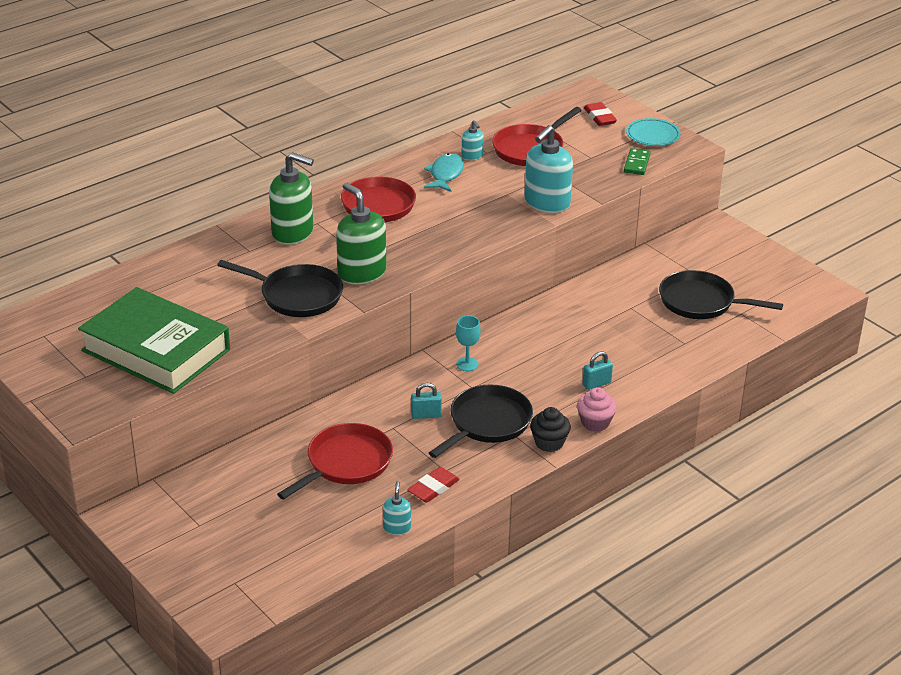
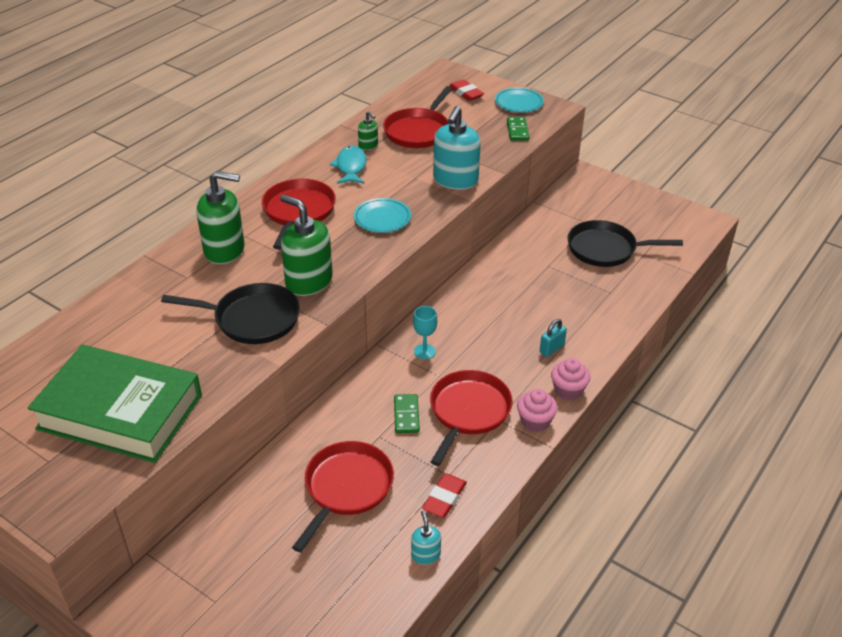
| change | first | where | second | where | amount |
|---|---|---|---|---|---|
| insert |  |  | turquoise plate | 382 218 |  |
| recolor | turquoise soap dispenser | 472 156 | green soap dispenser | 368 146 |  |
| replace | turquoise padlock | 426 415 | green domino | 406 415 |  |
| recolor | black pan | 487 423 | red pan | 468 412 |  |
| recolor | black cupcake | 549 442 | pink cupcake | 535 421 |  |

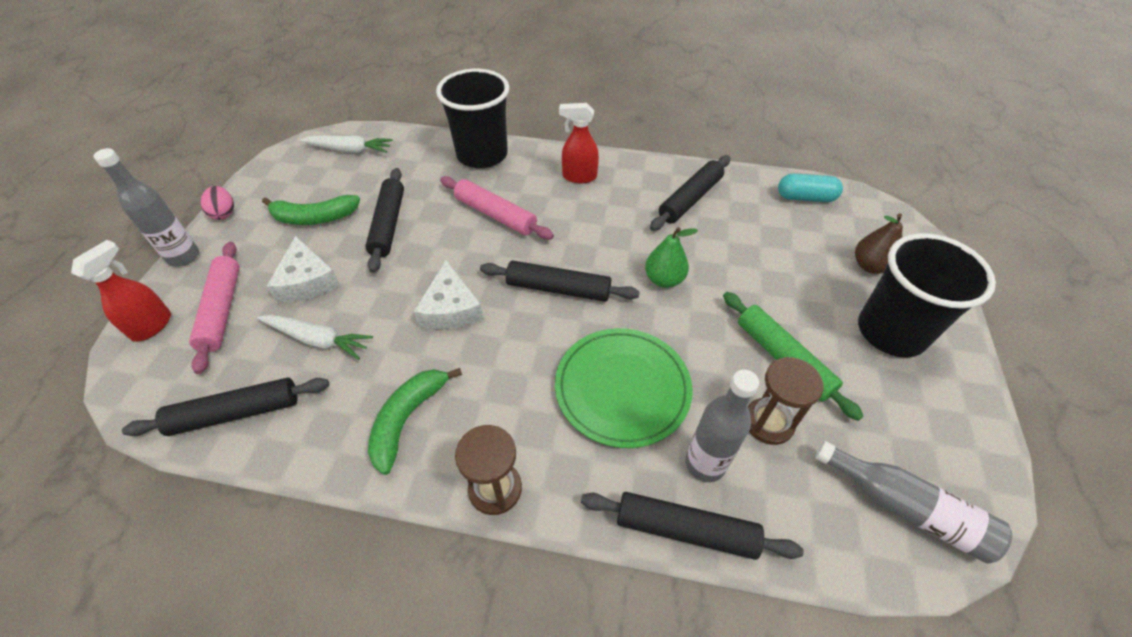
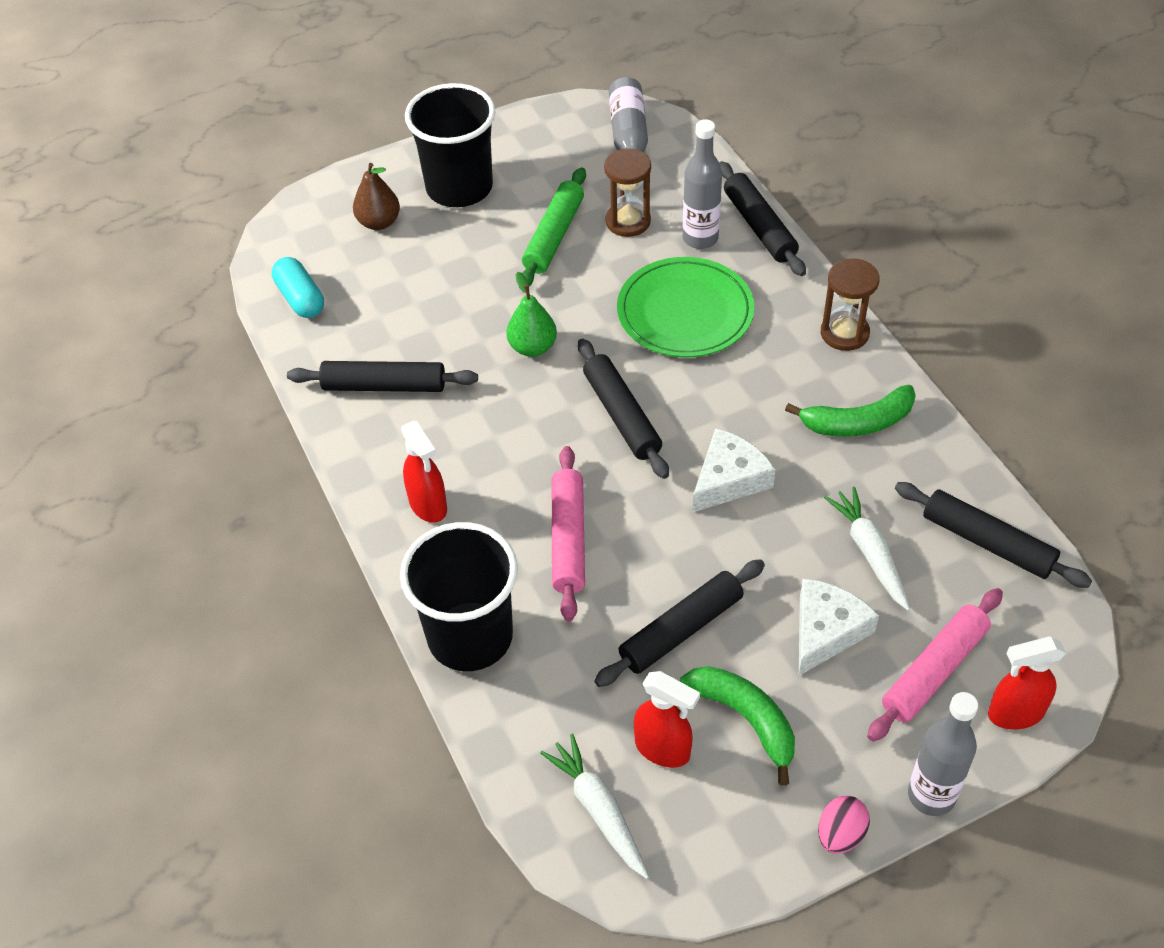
| change | first | where | second | where | amount |
|---|---|---|---|---|---|
| insert |  |  | red spray bottle | 663 749 |  |

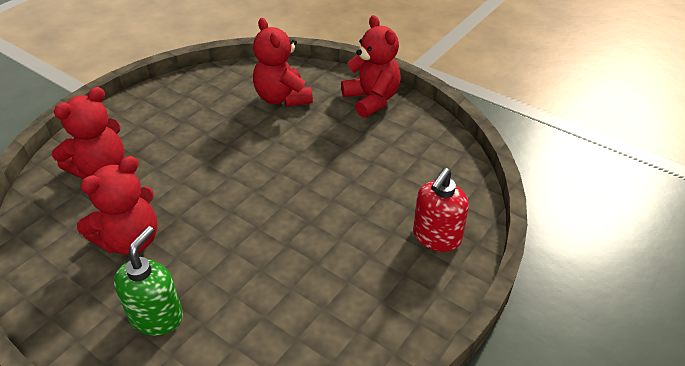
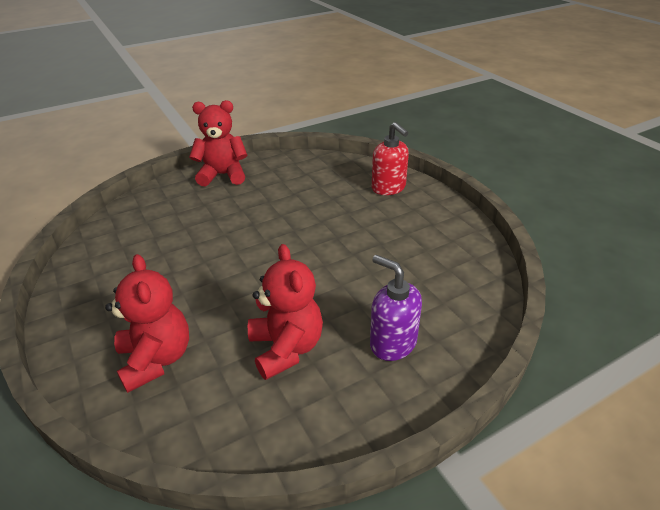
| change | first | where | second | where | amount |
|---|---|---|---|---|---|
| recolor | green soap dispenser | 156 316 | purple soap dispenser | 392 343 |  |
| delete | red teddy bear | 282 98 |  |  |  |

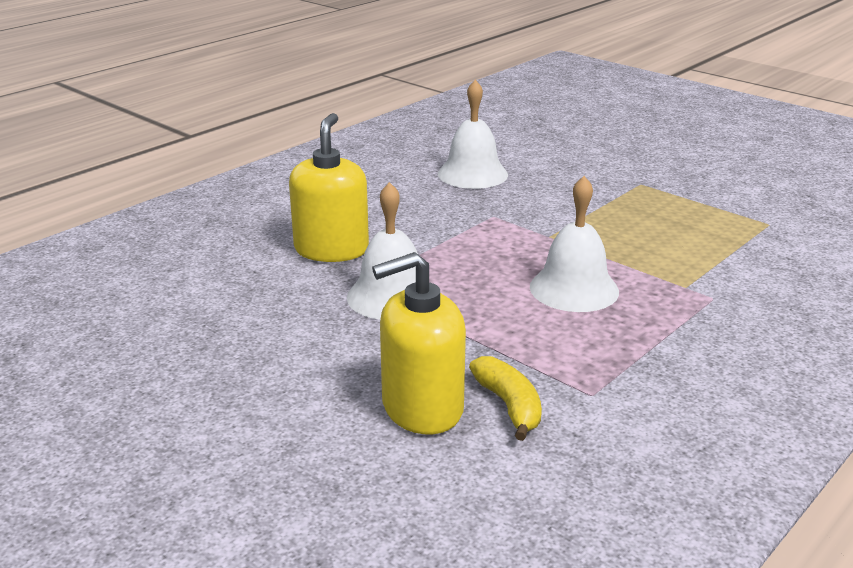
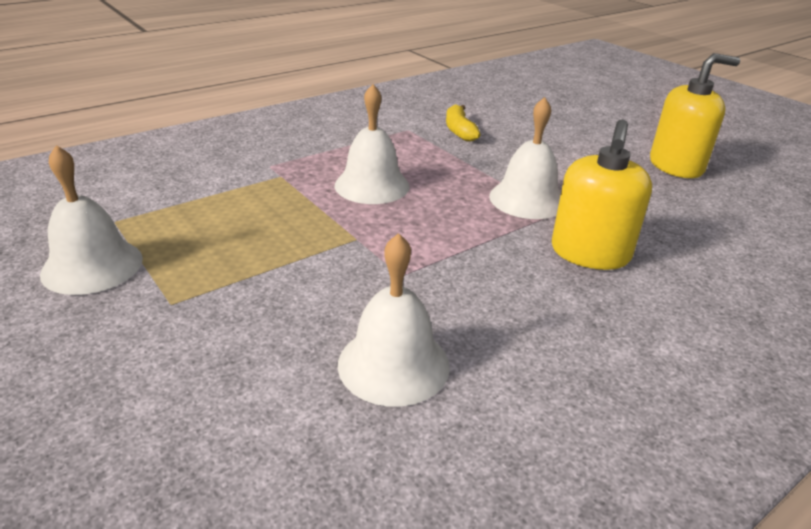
| change | first | where | second | where | amount |
|---|---|---|---|---|---|
| insert |  |  | white bell | 92 266 |  |
| move | yellow soap dispenser | 422 408 |  | 676 166 |  |

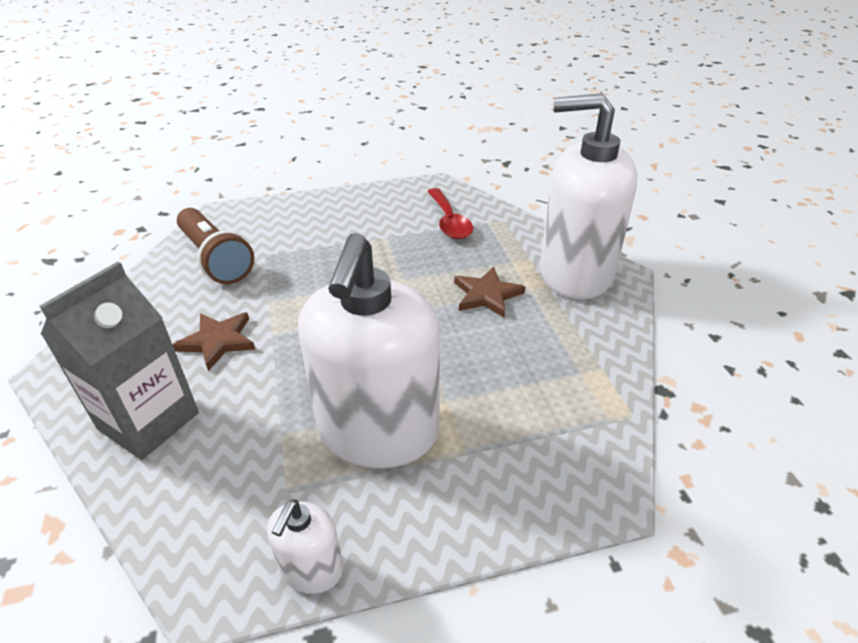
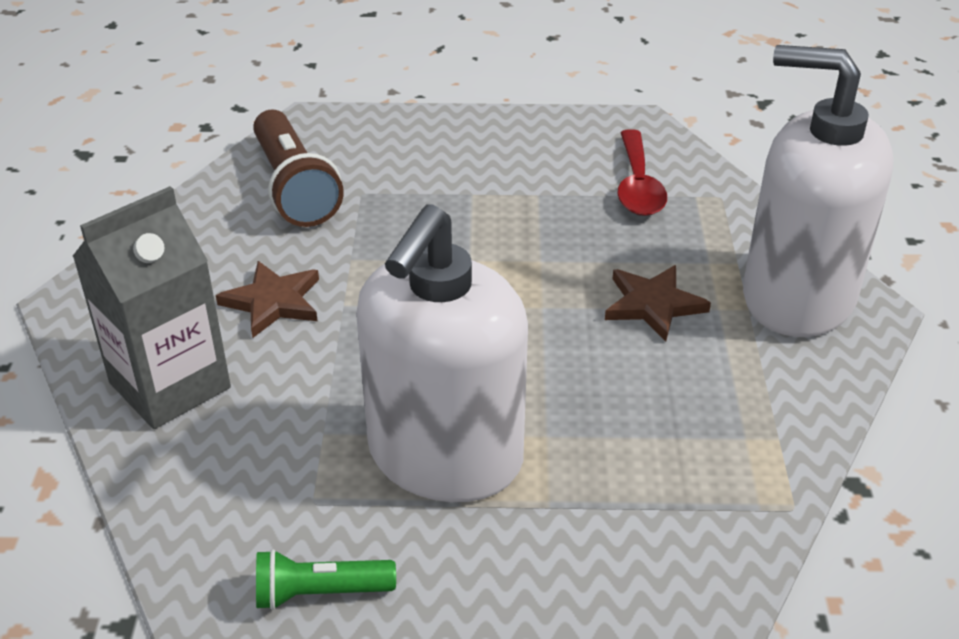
| change | first | where | second | where | amount |
|---|---|---|---|---|---|
| replace | white soap dispenser | 312 569 | green flashlight | 320 593 |  |

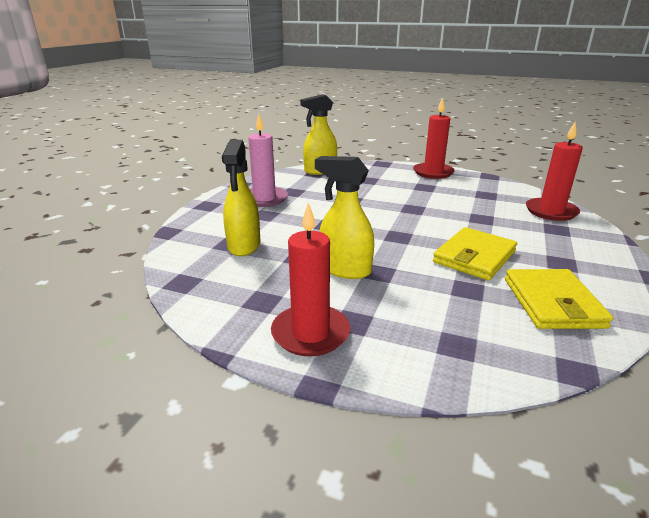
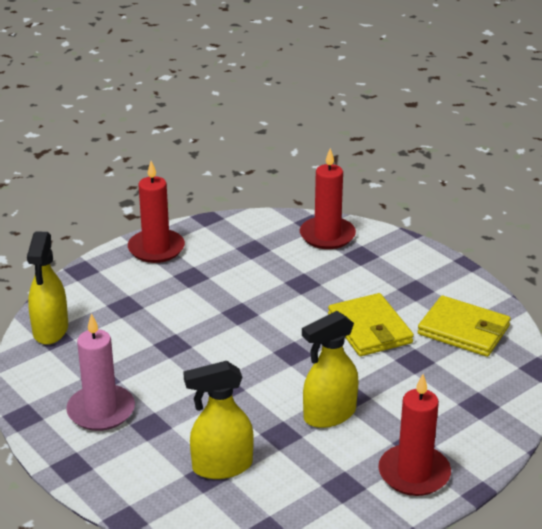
| change | first | where | second | where | amount |
|---|---|---|---|---|---|
| rotate | yellow spray bottle | 244 246 |  | 221 466 | 135 degrees clockwise |

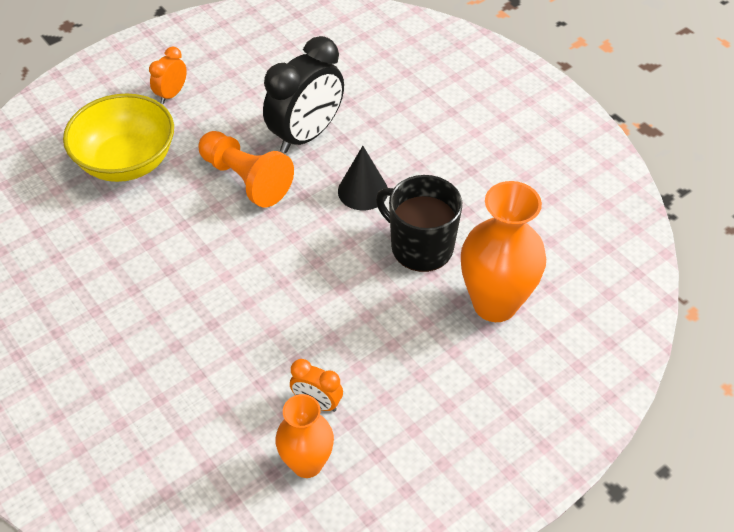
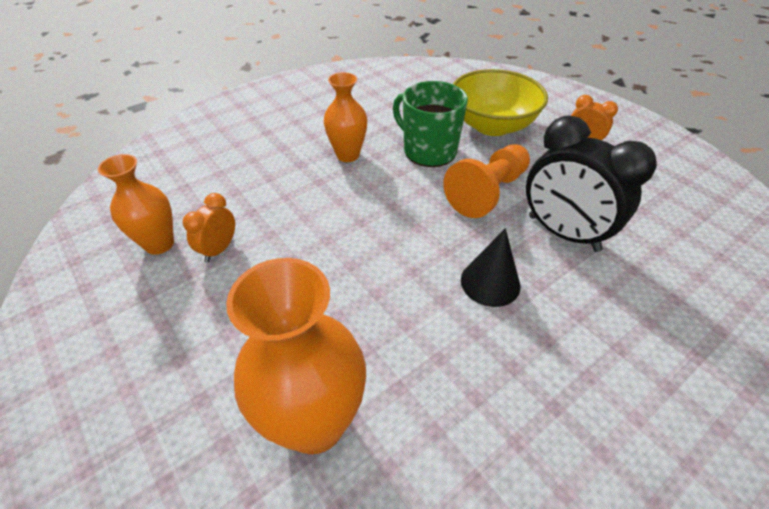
| change | first | where | second | where | amount |
|---|---|---|---|---|---|
| insert |  |  | orange vase | 348 155 |  |
| insert |  |  | green mug | 428 151 |  |
| delete | black mug | 420 246 |  |  |  |

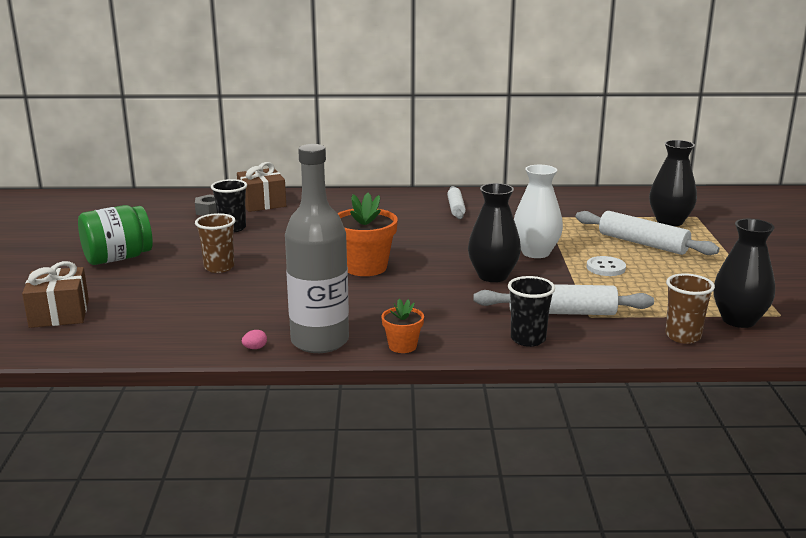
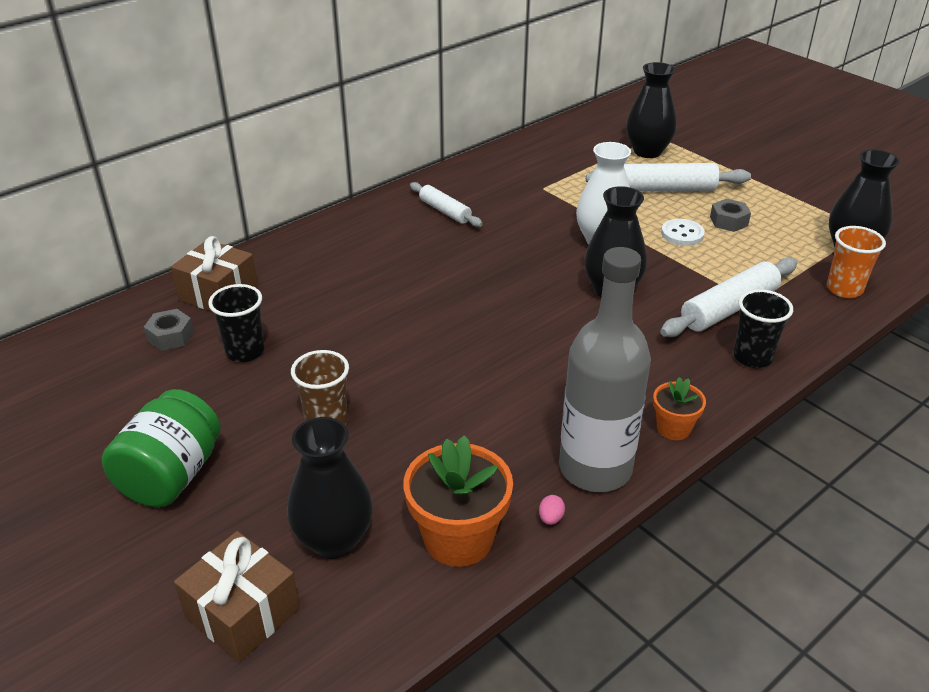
| change | first | where | second | where | amount |
|---|---|---|---|---|---|
| insert |  |  | black vase | 334 540 |  |
| move | orange flower pot | 365 267 |  | 458 538 |  |
| insert |  |  | grey nut | 728 221 |  |
| recolor | brown cup | 683 336 | orange cup | 844 289 |  |

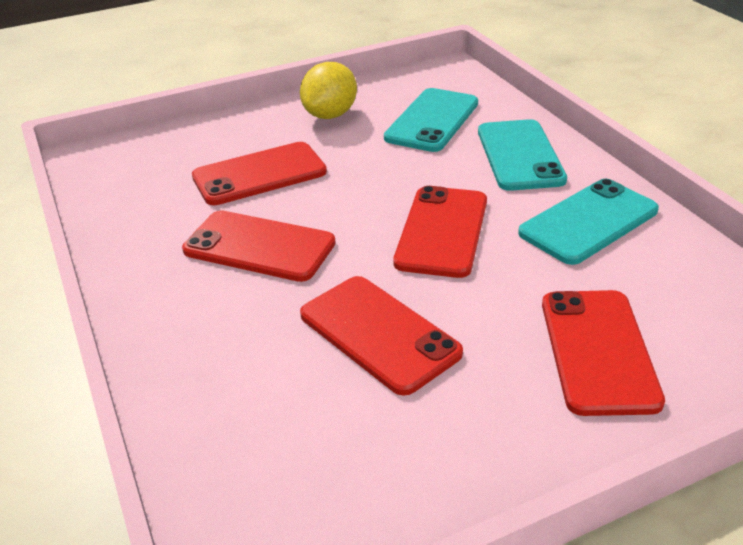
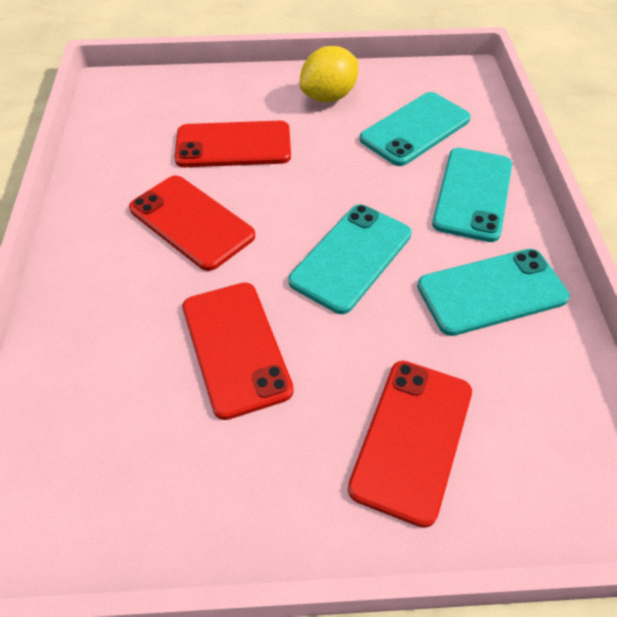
| change | first | where | second | where | amount |
|---|---|---|---|---|---|
| recolor | red phone | 442 231 | turquoise phone | 351 257 |  |

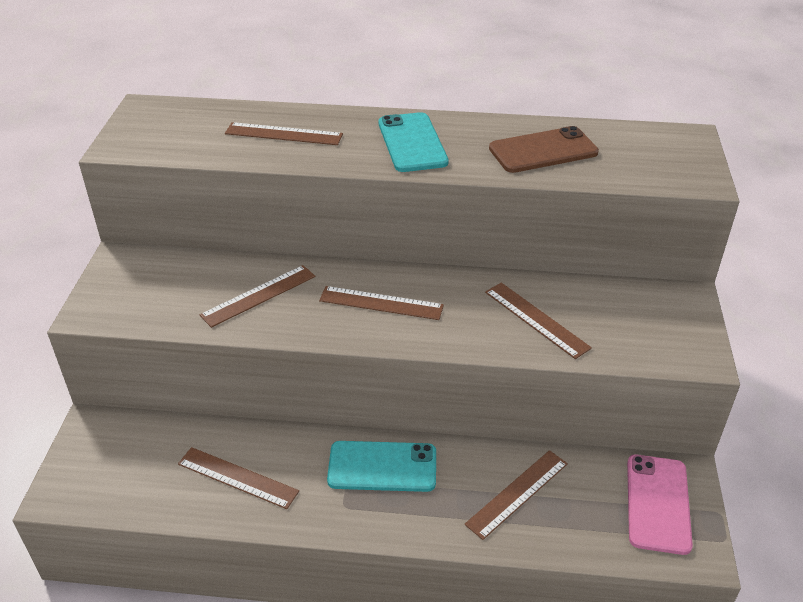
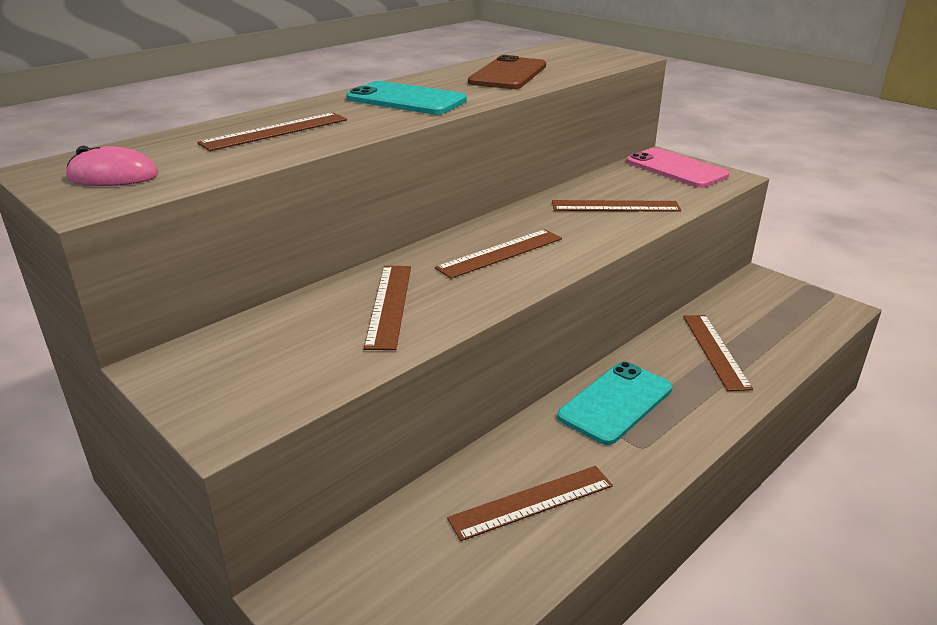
| change | first | where | second | where | amount |
|---|---|---|---|---|---|
| insert |  |  | pink mouse | 113 176 |  |
| move | pink phone | 657 503 |  | 676 169 |  |

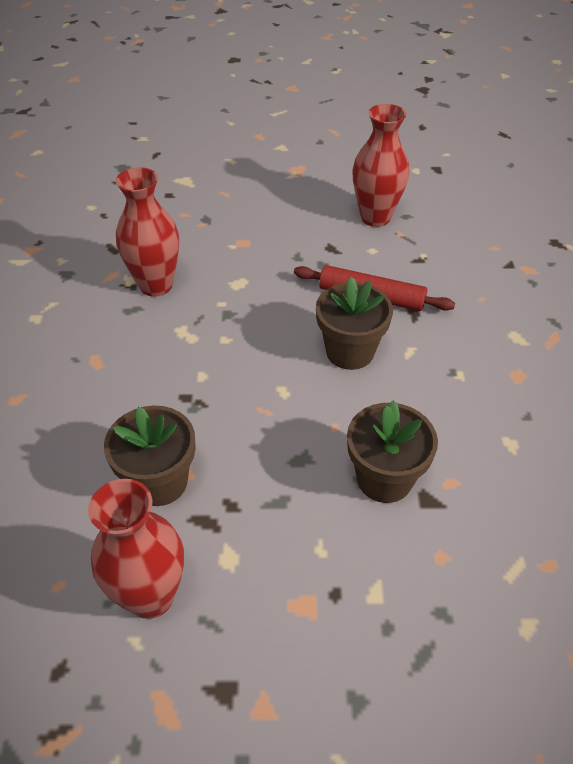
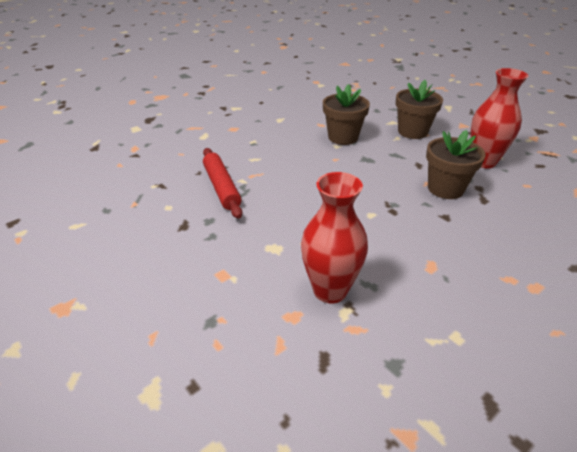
| change | first | where | second | where | amount |
|---|---|---|---|---|---|
| move | brown flower pot | 350 351 |  | 412 132 |  |
| delete | red vase | 375 217 |  |  |  |

